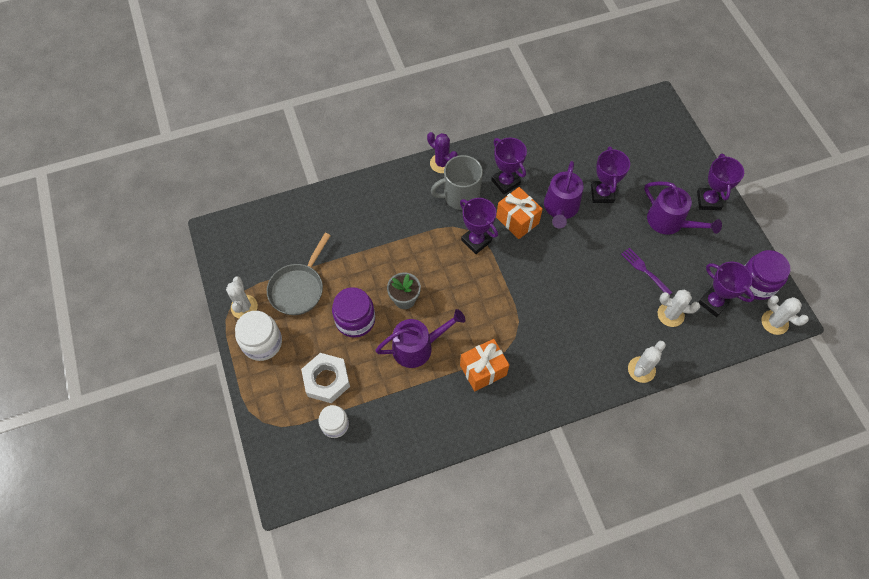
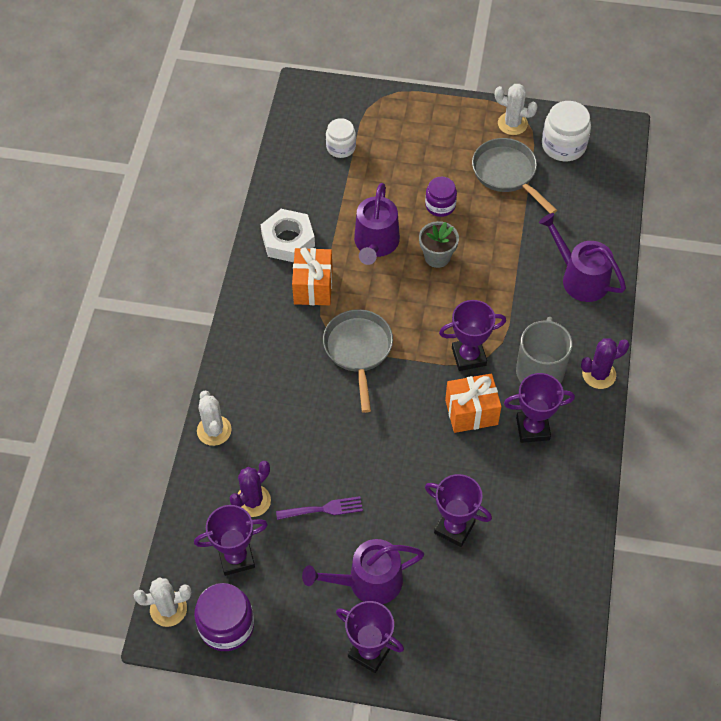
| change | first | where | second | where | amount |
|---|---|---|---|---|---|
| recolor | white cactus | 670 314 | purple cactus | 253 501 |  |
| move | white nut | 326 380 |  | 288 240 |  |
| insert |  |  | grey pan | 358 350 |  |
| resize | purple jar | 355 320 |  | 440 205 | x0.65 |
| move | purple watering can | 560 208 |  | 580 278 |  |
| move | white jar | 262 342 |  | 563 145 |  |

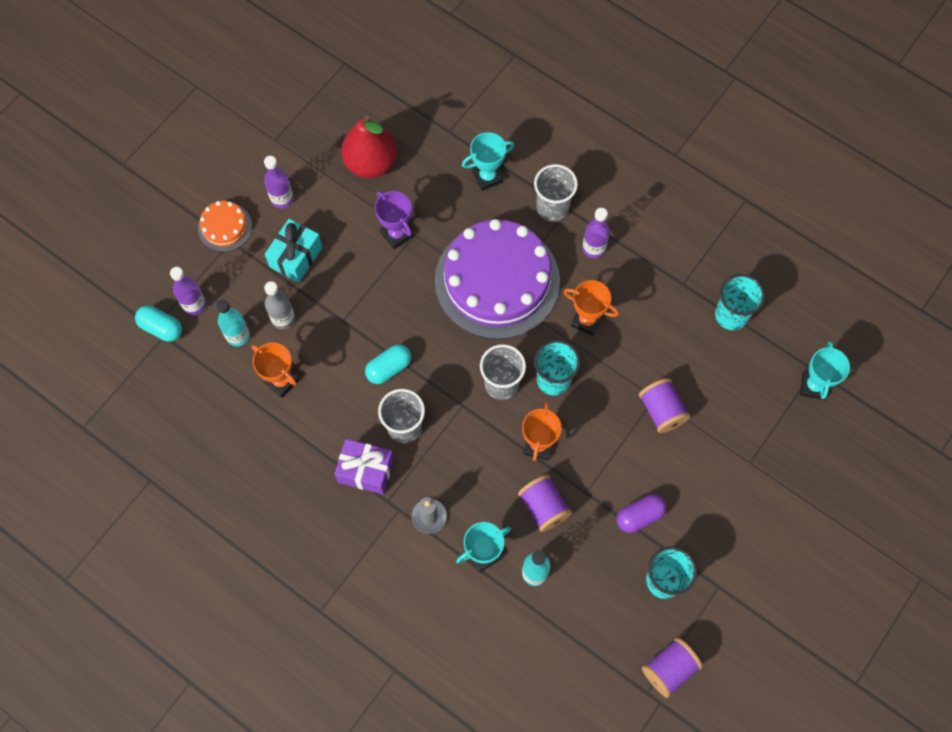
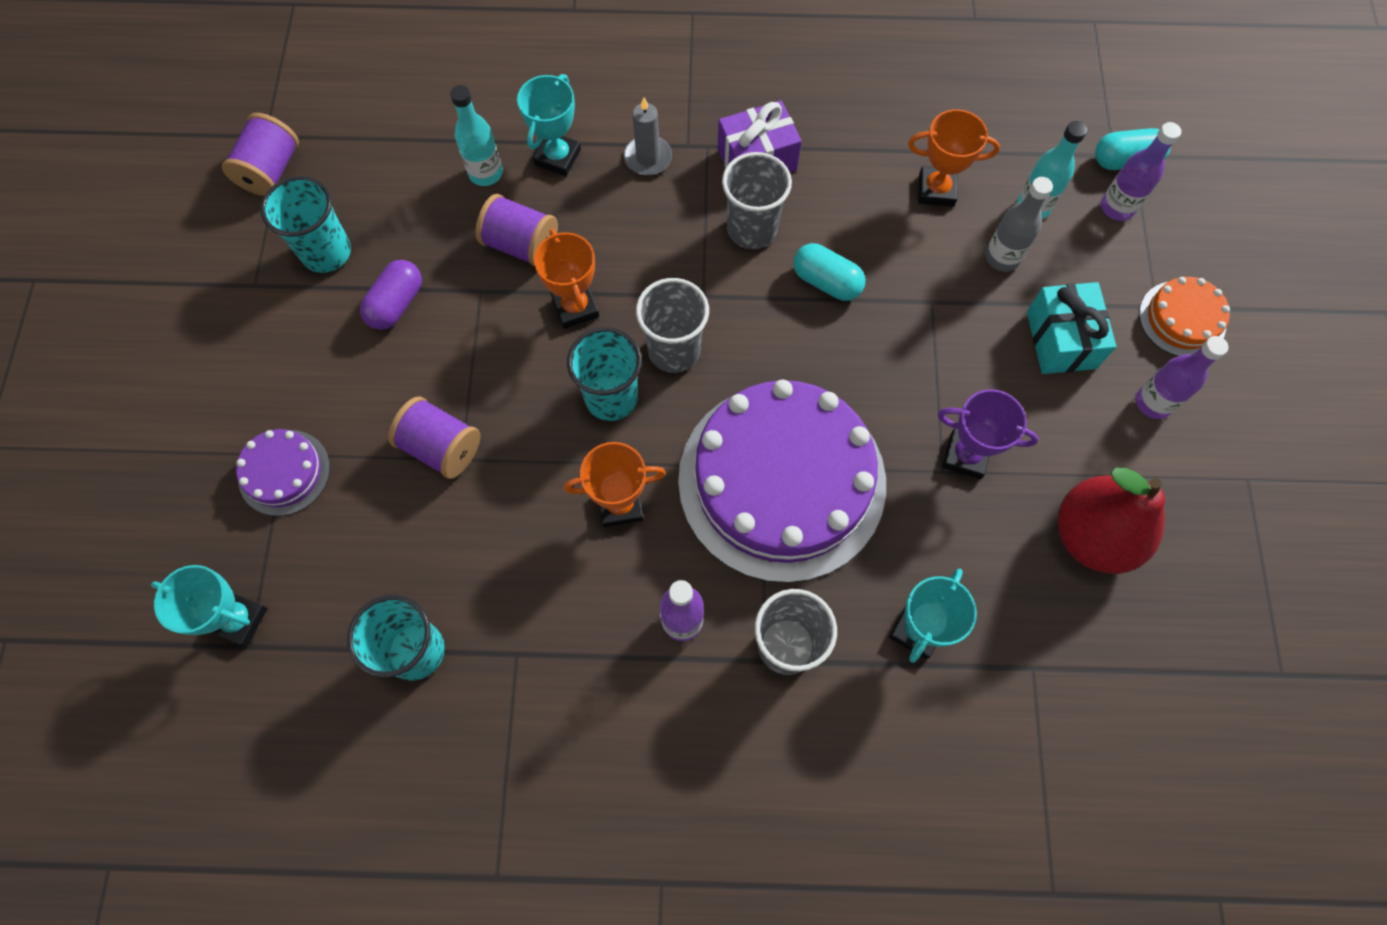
| change | first | where | second | where | amount |
|---|---|---|---|---|---|
| rotate | turquoise trophy | 813 386 |  | 239 619 | 45 degrees counterclockwise |
| insert |  |  | purple cake | 284 472 |  |
| rotate | turquoise capsule | 389 368 |  | 826 282 | 75 degrees counterclockwise |

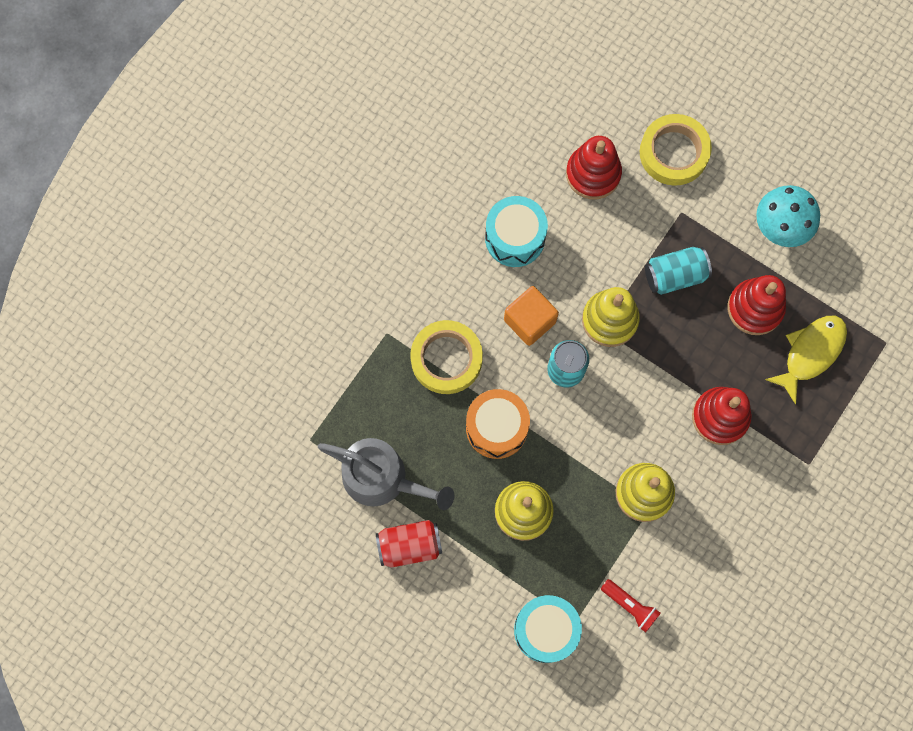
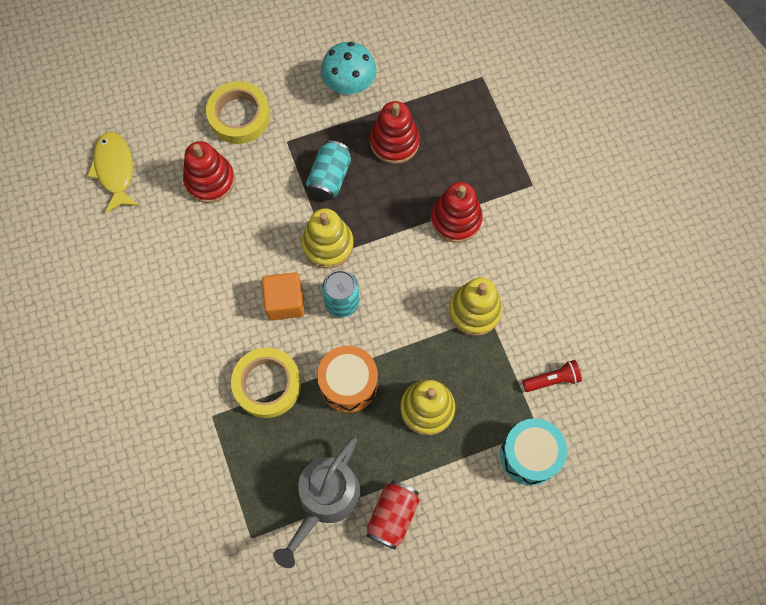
| change | first | where | second | where | amount |
|---|---|---|---|---|---|
| move | yellow fish | 810 353 |  | 115 170 |  |
| rotate | grey watering can | 382 478 |  | 324 500 | 150 degrees clockwise |
| delete | turquoise drum | 515 238 |  |  |  |

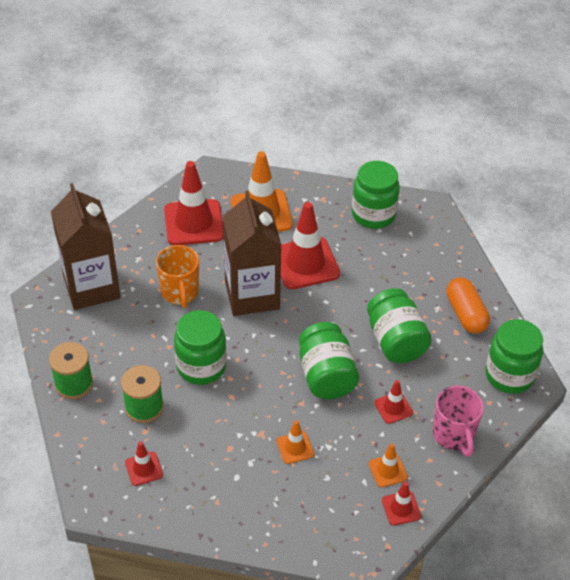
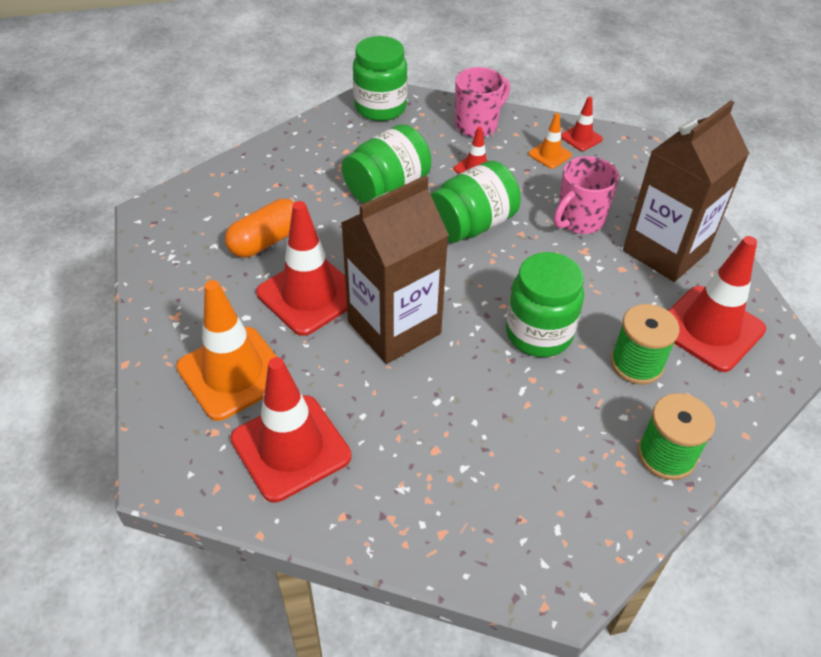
| change | first | where | second | where | amount |
|---|---|---|---|---|---|
| move | orange capsule | 466 314 |  | 266 241 |  |
| replace | orange traffic cone | 295 447 | pink mug | 579 221 |  |
| move | brown carton | 91 287 |  | 665 251 |  |
| resize | red traffic cone | 144 469 |  | 710 328 | x2.07 |
| delete | orange mug | 180 293 |  |  |  |
| delete | green jar | 373 215 |  |  |  |

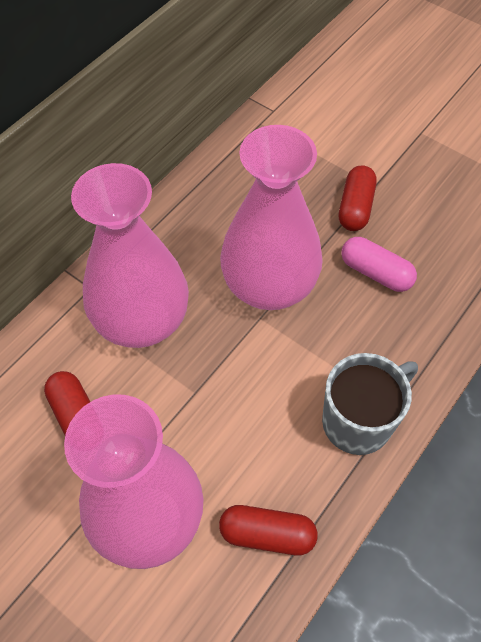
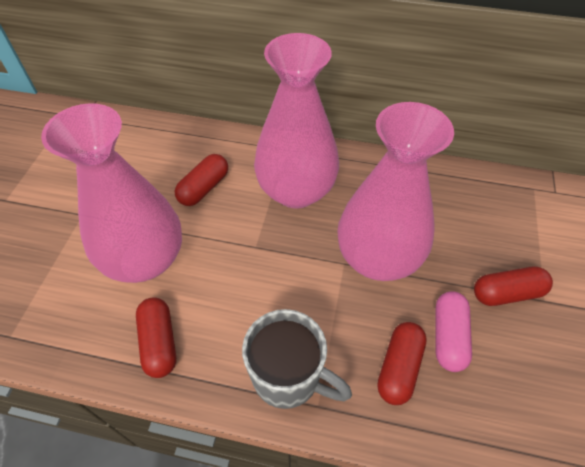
| change | first | where | second | where | amount |
|---|---|---|---|---|---|
| insert |  |  | red capsule | 399 367 |  |

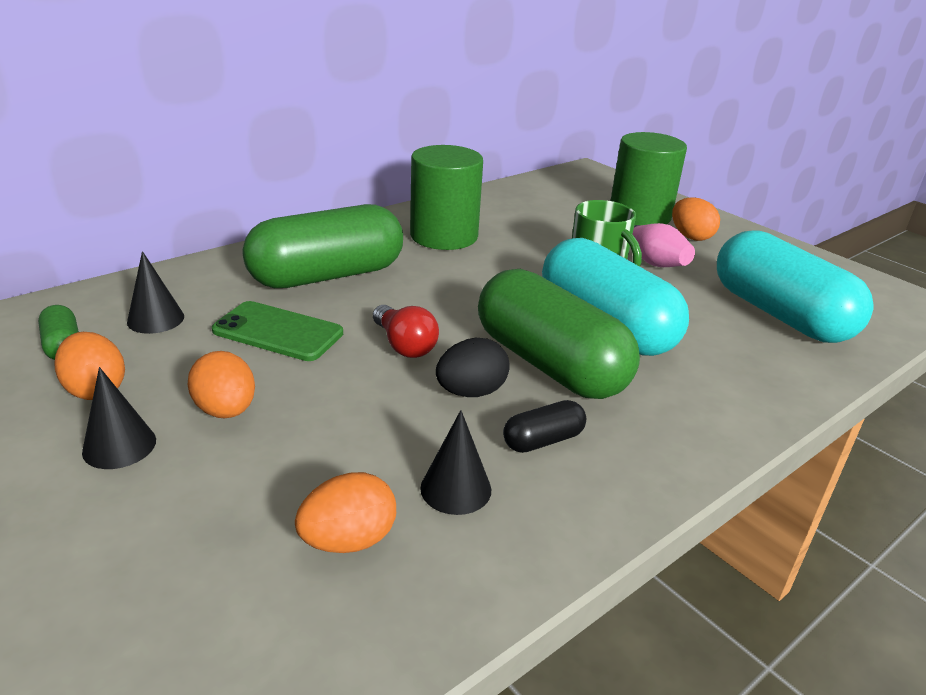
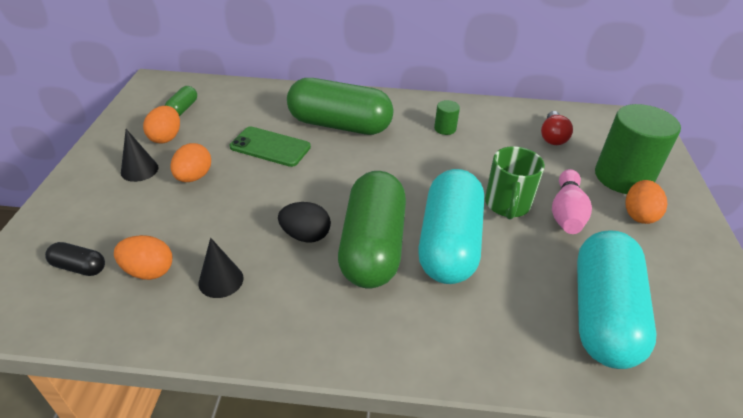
| change | first | where | second | where | amount |
|---|---|---|---|---|---|
| move | black capsule | 543 440 |  | 79 267 |  |
| rotate | green phone | 278 332 |  | 270 147 | 45 degrees counterclockwise |
| resize | green cylinder | 444 236 |  | 445 129 | x0.43 |
| move | red light bulb | 404 345 |  | 552 137 |  |
| delete | black cone | 155 319 |  |  |  |

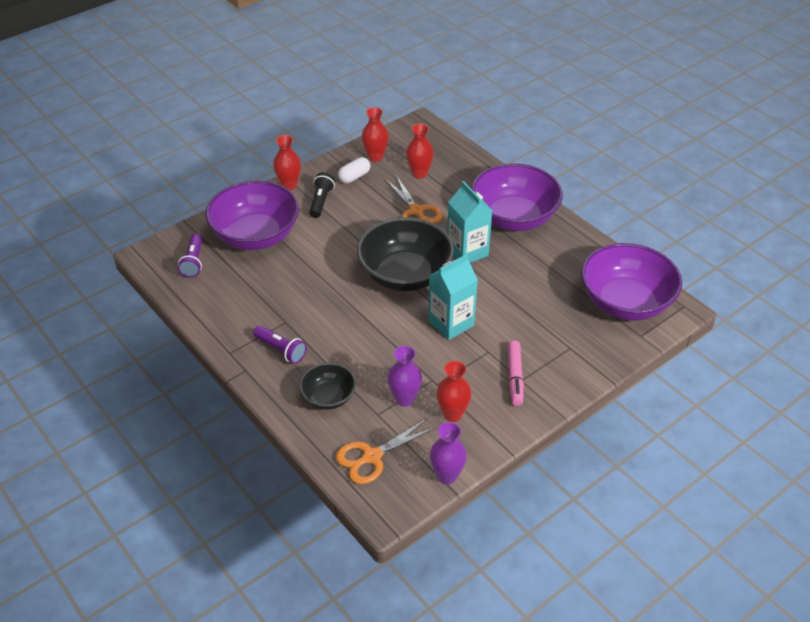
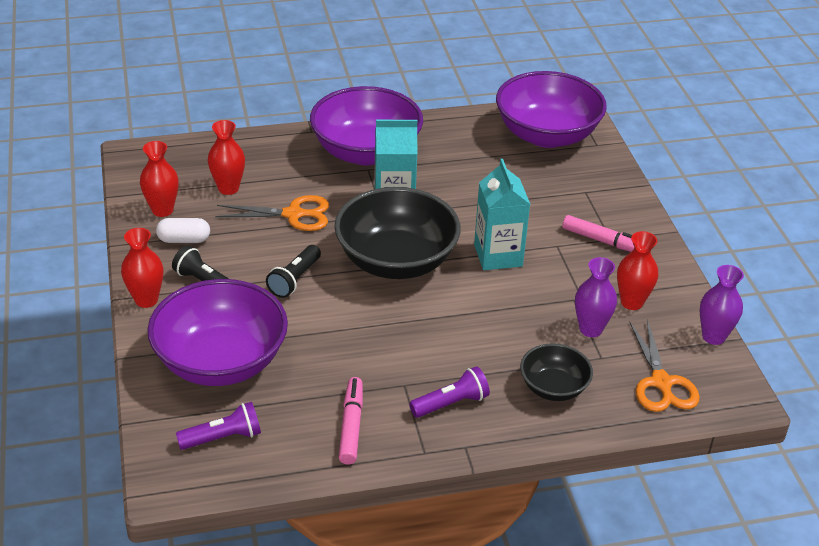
| change | first | where | second | where | amount |
|---|---|---|---|---|---|
| rotate | white capsule | 354 177 |  | 184 240 | 75 degrees counterclockwise |
| rotate | purple flashlight | 193 262 |  | 223 437 | 45 degrees counterclockwise |
| insert |  |  | black flashlight | 295 279 |  |
| insert |  |  | pink marker | 351 426 |  |

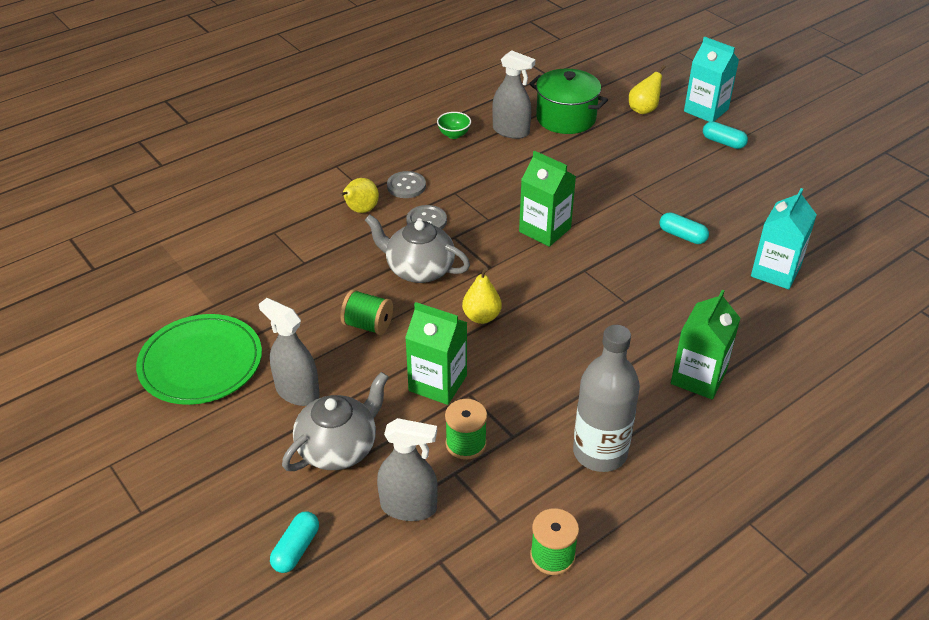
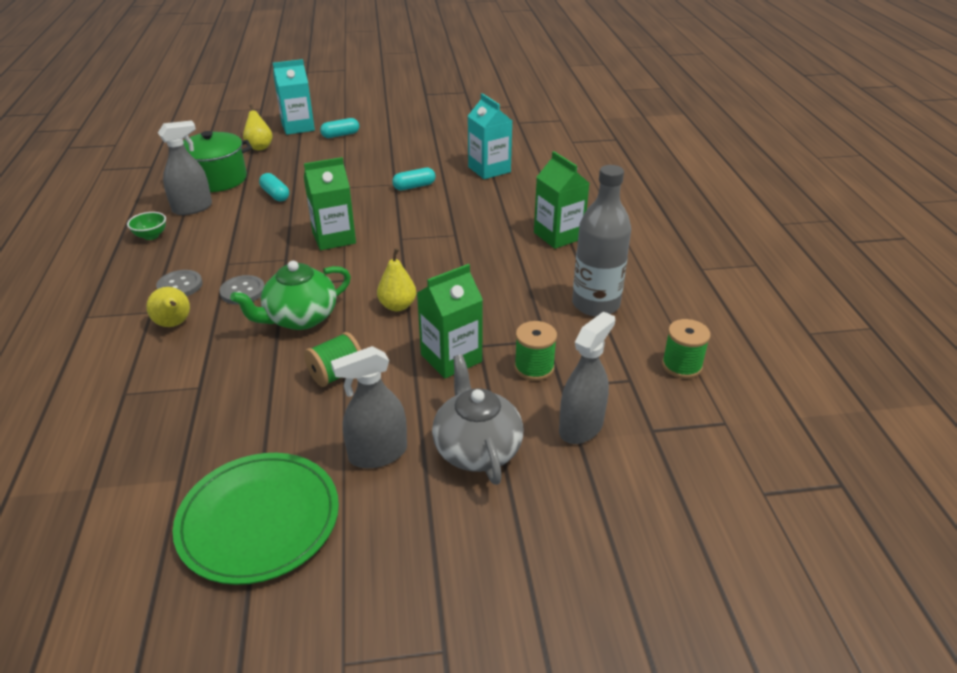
| change | first | where | second | where | amount |
|---|---|---|---|---|---|
| recolor | grey teapot | 419 269 | green teapot | 300 318 |  |
| move | turquoise capsule | 296 549 |  | 275 195 |  |

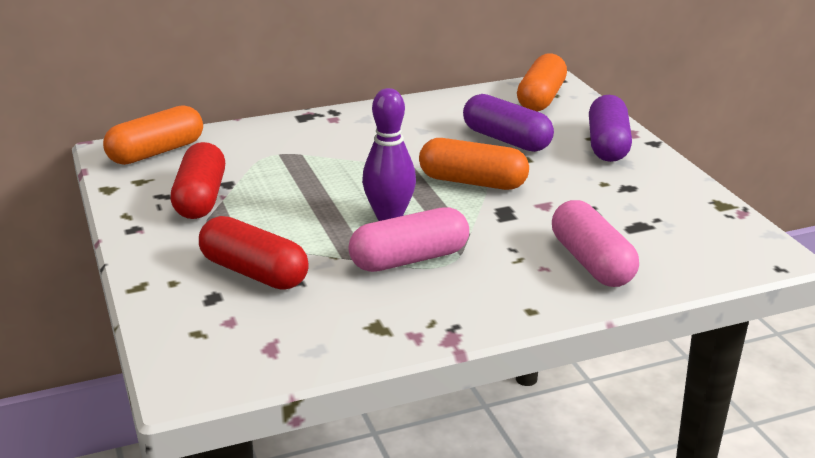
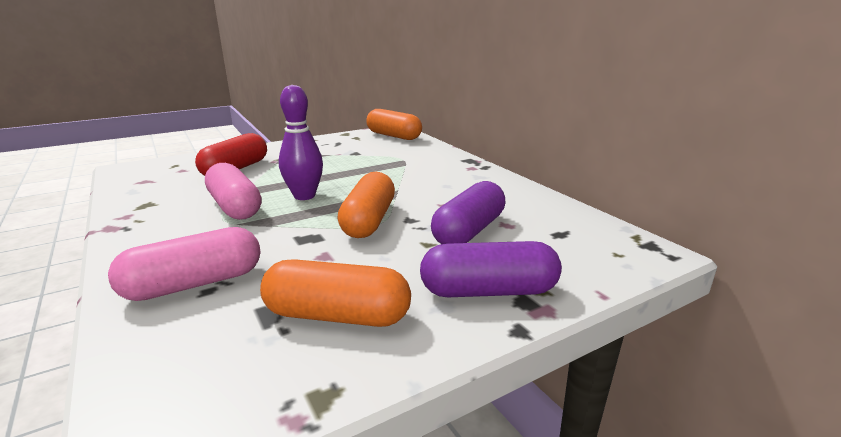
| change | first | where | second | where | amount |
|---|---|---|---|---|---|
| move | orange capsule | 541 98 |  | 337 315 |  |
| delete | red capsule | 200 198 |  |  |  |

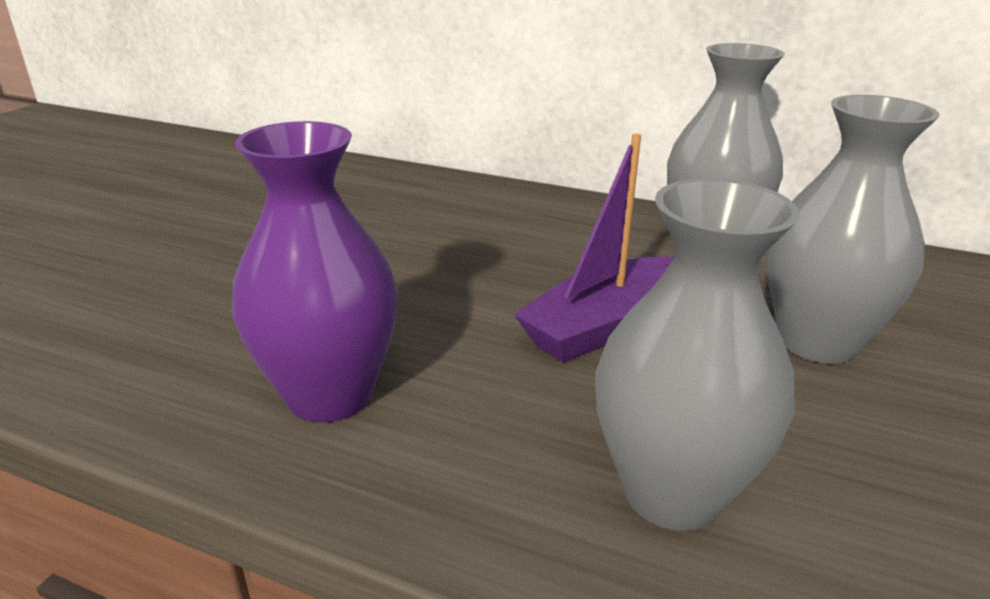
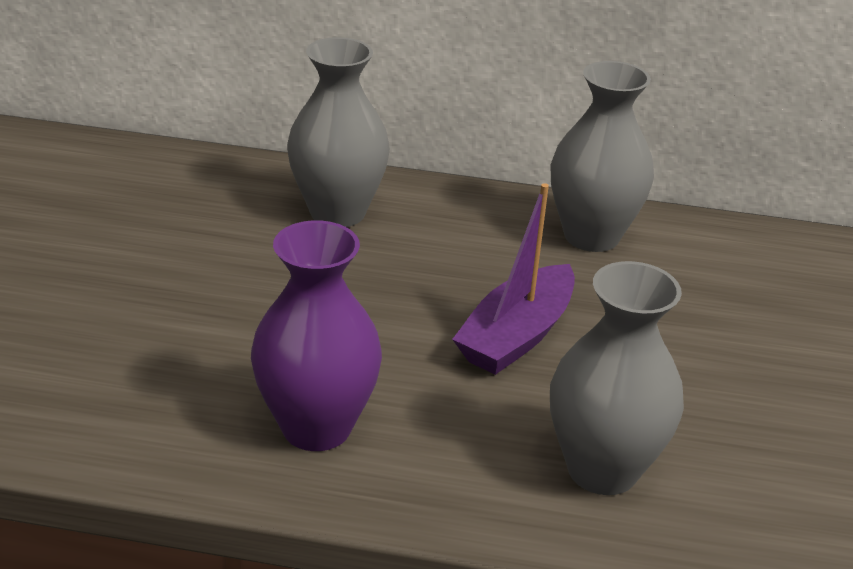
| change | first | where | second | where | amount |
|---|---|---|---|---|---|
| move | grey vase | 817 342 |  | 337 212 |  |

